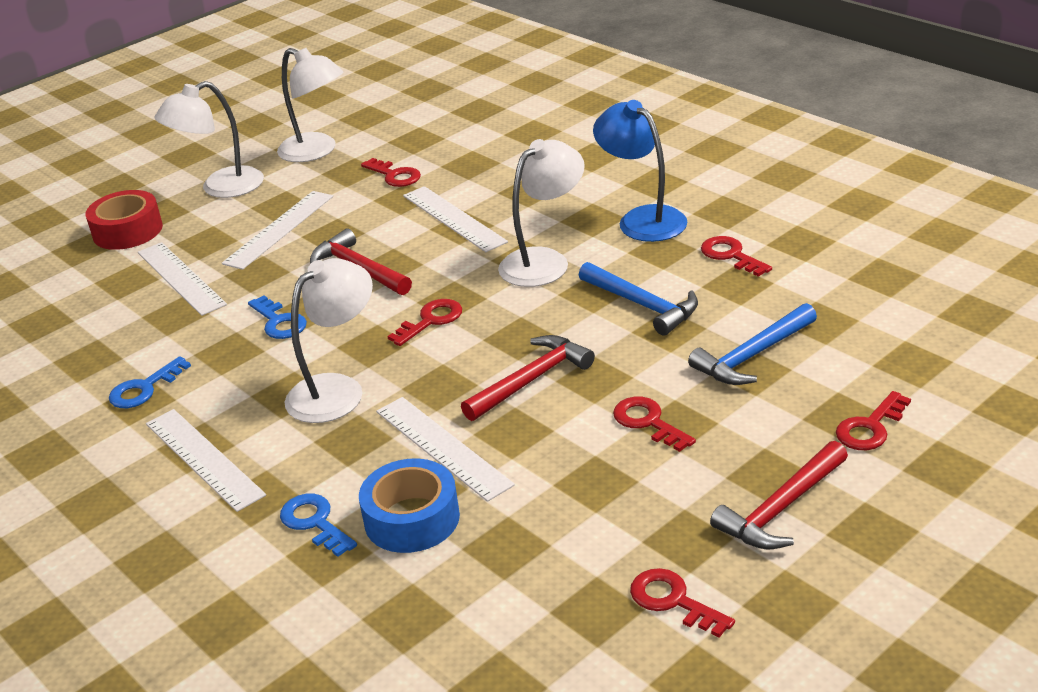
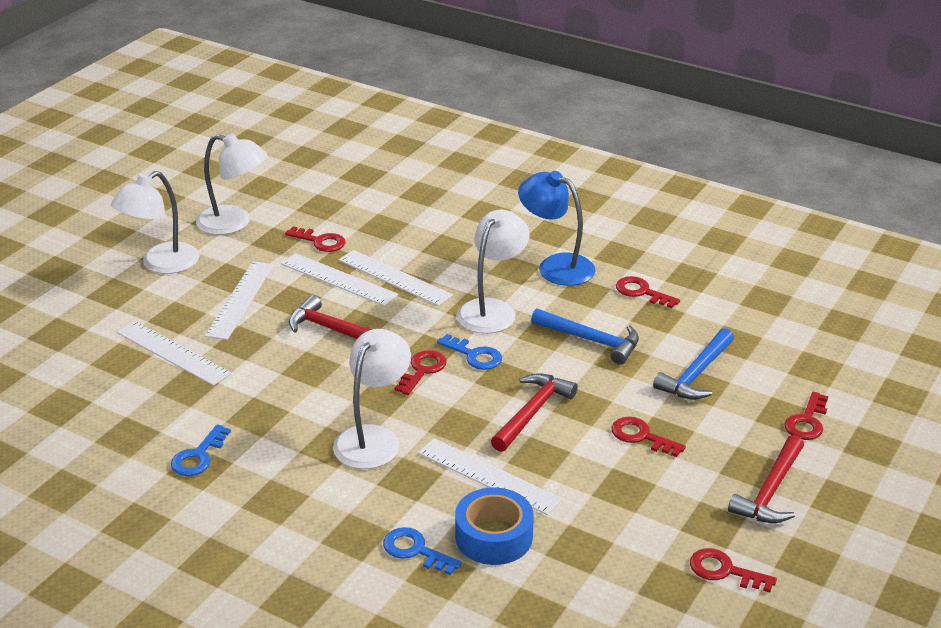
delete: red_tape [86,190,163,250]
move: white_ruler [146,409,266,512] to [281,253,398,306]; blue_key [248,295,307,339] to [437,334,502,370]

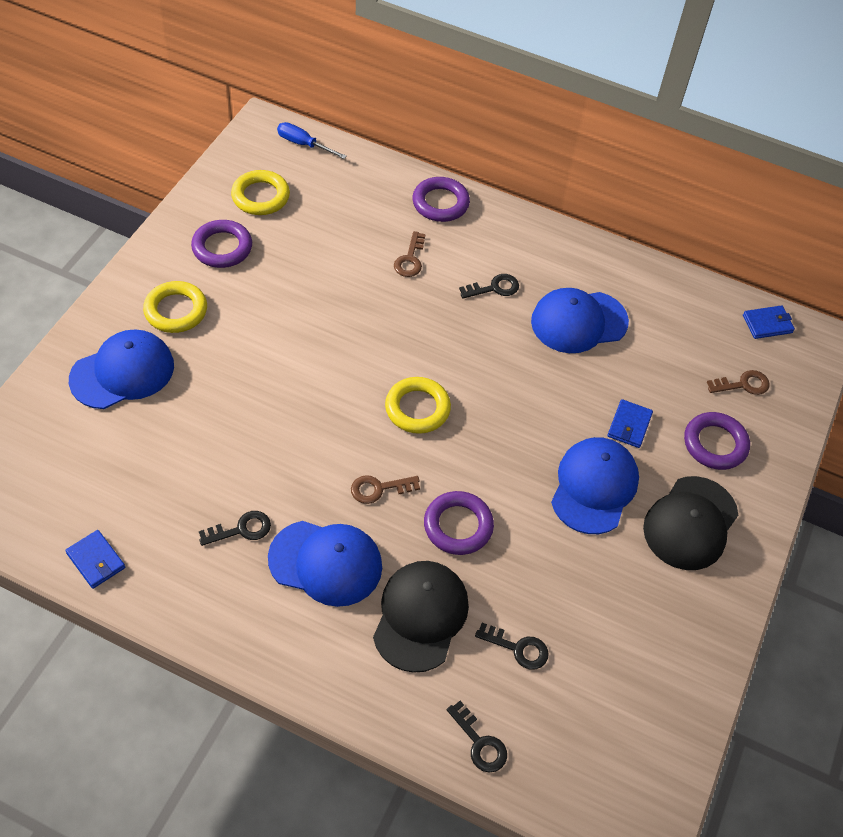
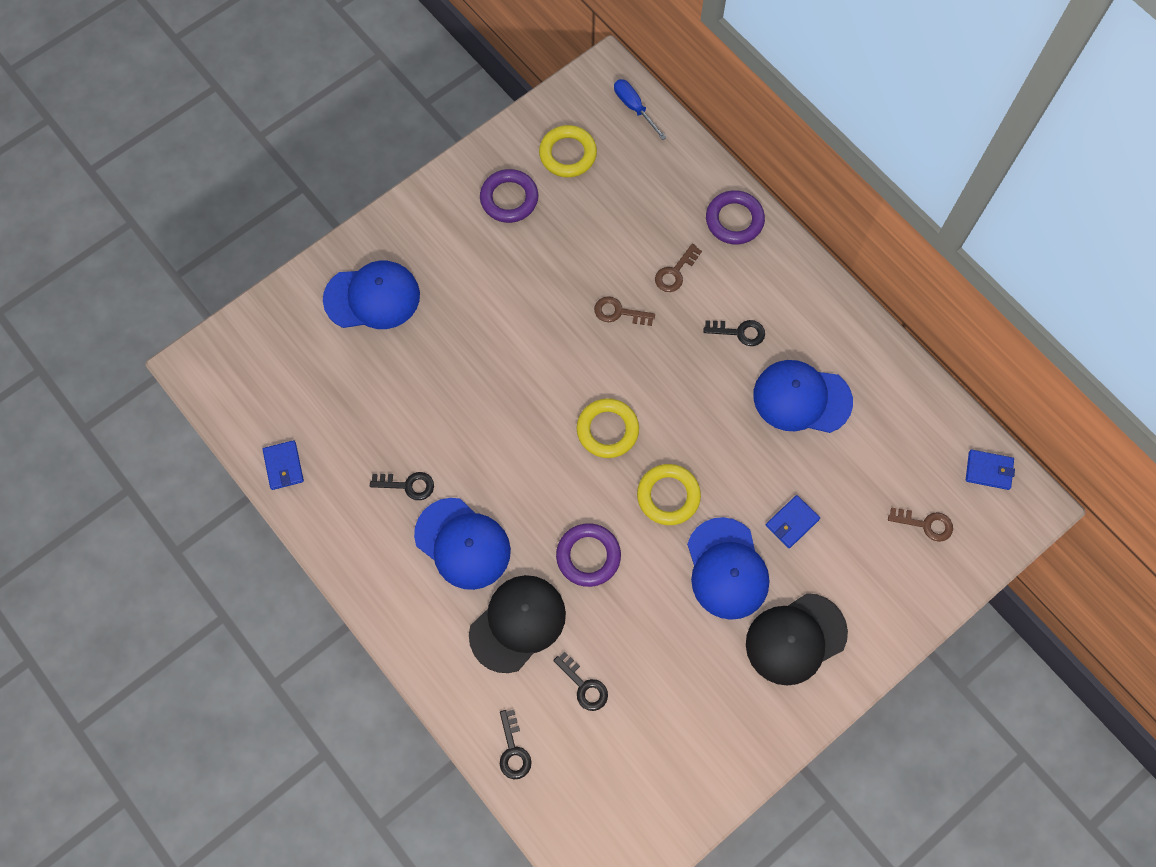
delete: purple_ring [684,412,750,470]
move: brown_key [351,475,420,504] to [594,296,655,326]; yellow_ring [143,281,207,333] to [637,464,701,525]
rotate: blue_cap [551,437,639,534] = [687,517,769,620] 120 degrees clockwise

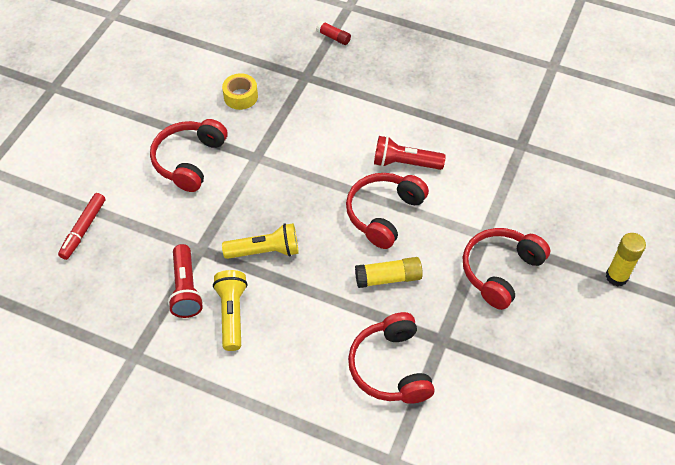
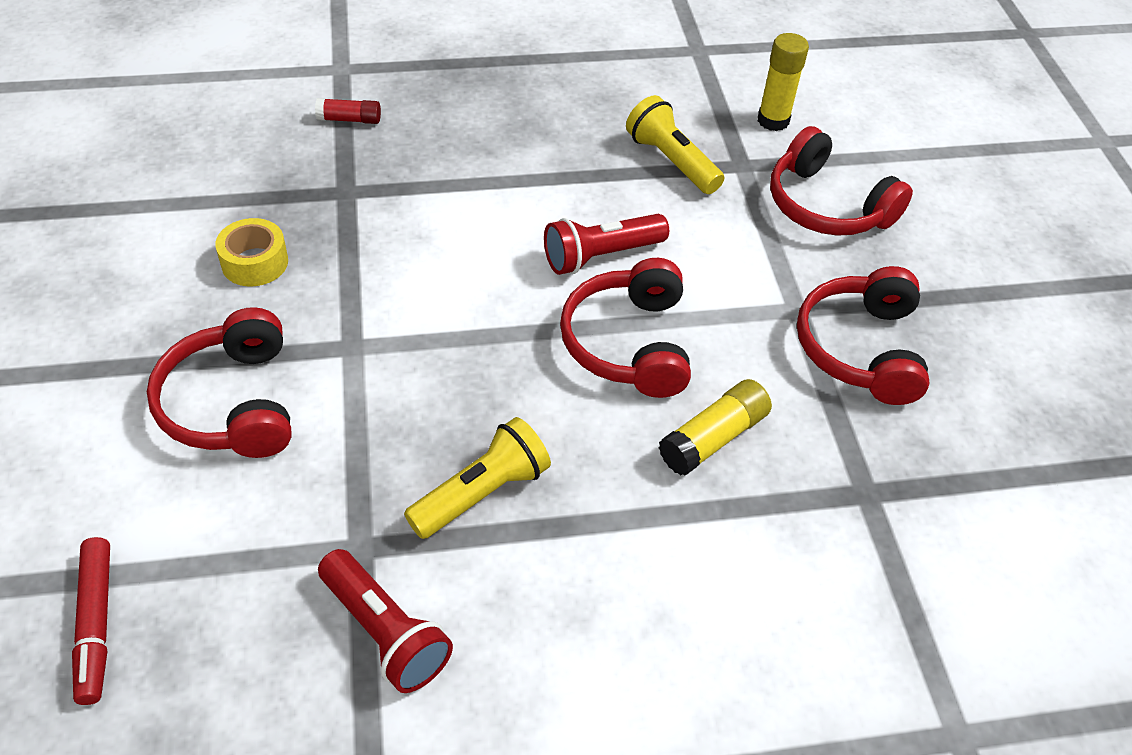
move: yellow_flashlight [213,270,248,351] to [626,95,724,194]; yellow_glue_stick [606,233,646,286] to [758,33,809,131]; red_headphones [348,312,435,404] to [770,126,913,236]

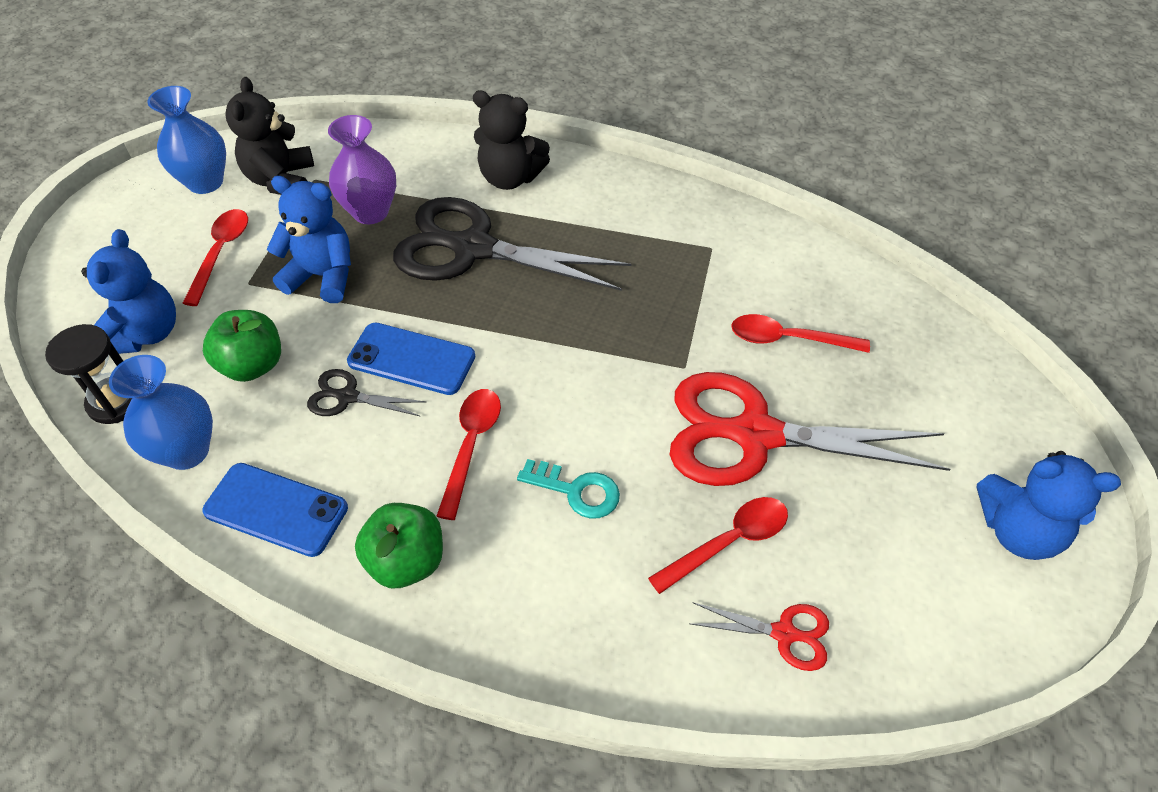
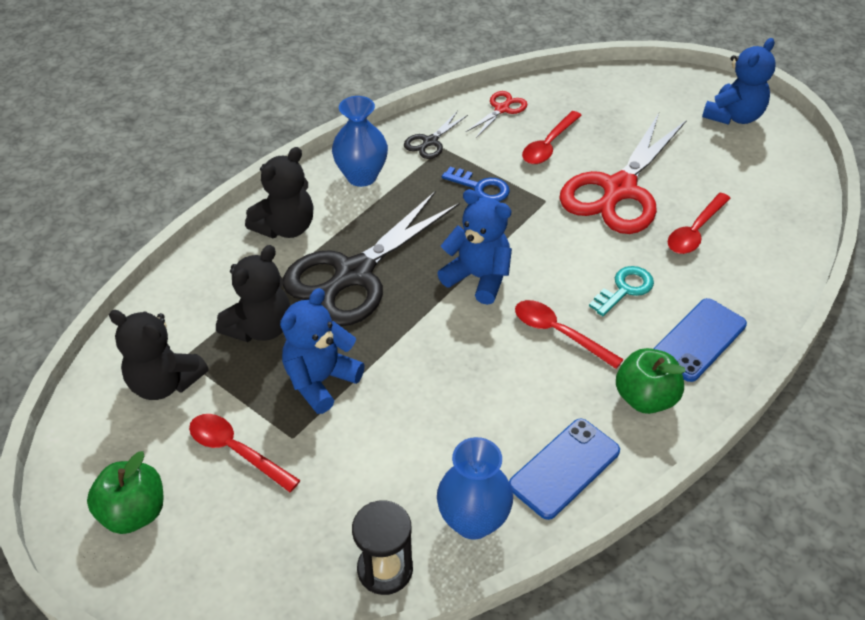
insert: blue_key [442,167,510,202]
move: green_apple [203,310,281,382] to [87,451,163,534]; blue_vase [147,86,226,194] to [332,96,388,187]; black_scissors [307,369,426,416] to [404,111,468,159]; blue_teddy_bear [81,229,176,354] to [437,189,512,305]; red_scissors [689,602,829,671] to [466,91,528,138]; blue_phone [347,323,475,395] to [653,298,747,382]
replace: purple_vase [328,115,396,224] to black_teddy_bear [216,245,291,342]
rotate: red_spoon [648,497,788,594] = [668,193,731,254] 135 degrees counterclockwise

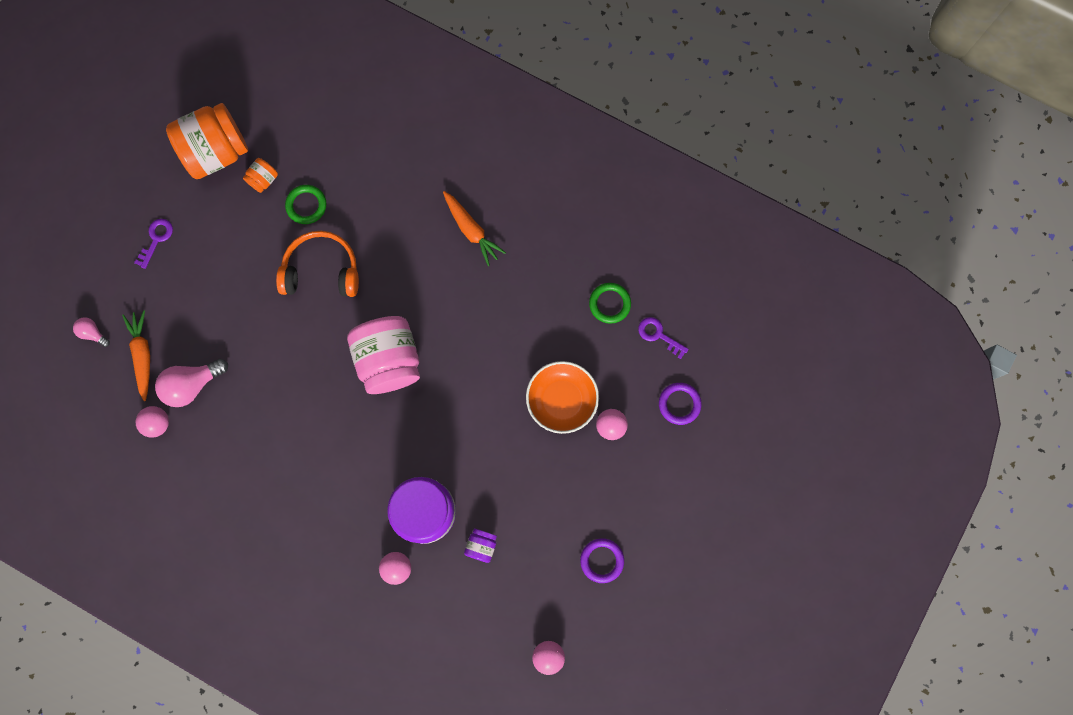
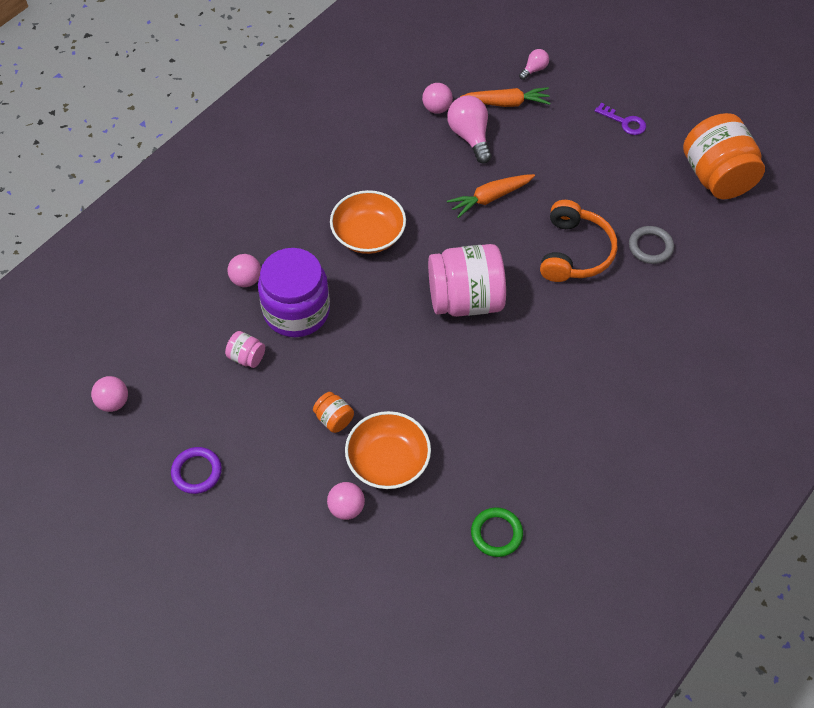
delete: purple_key [638,317,689,359]; purple_ring [659,383,702,425]
insert: orange_bowl [330,190,406,254]
move: orange_jar [243,158,278,193] to [313,392,354,433]; orange_carrot [443,191,506,266] to [447,174,535,218]
recolor: purple_jar [464,528,497,563] to pink_jar [225,331,265,368]; green_ring [285,185,326,224] to grey_ring [629,226,674,264]

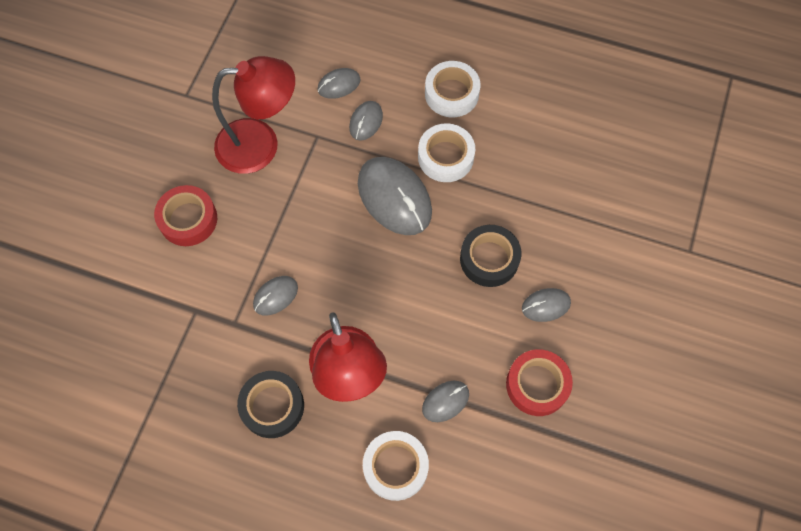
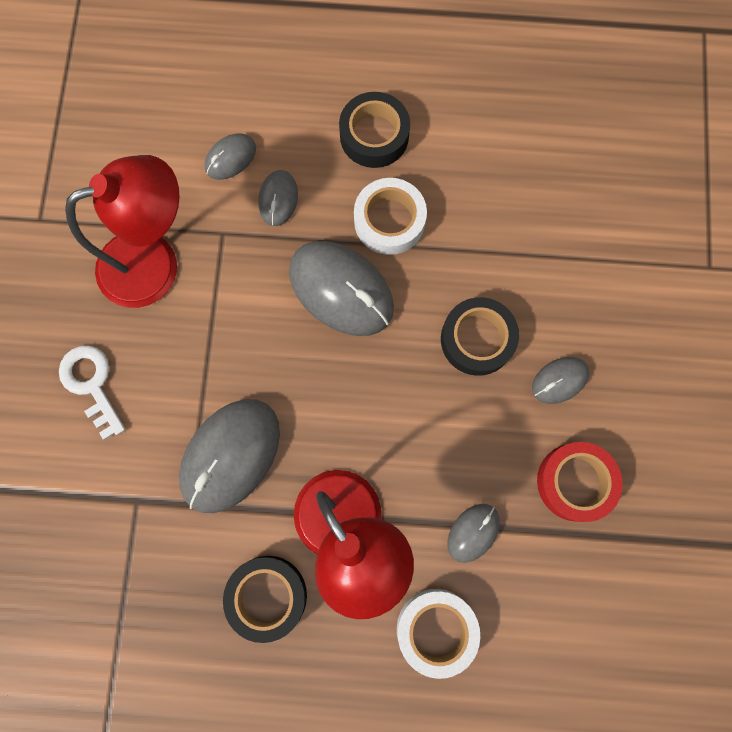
replace: red_tape [154,185,217,246] to white_key [59,345,126,440]
recolor: white_tape [425,61,481,117] to black_tape [339,92,410,168]
resize: grey_mouse [253,276,298,315] = [179,399,280,513] x1.96

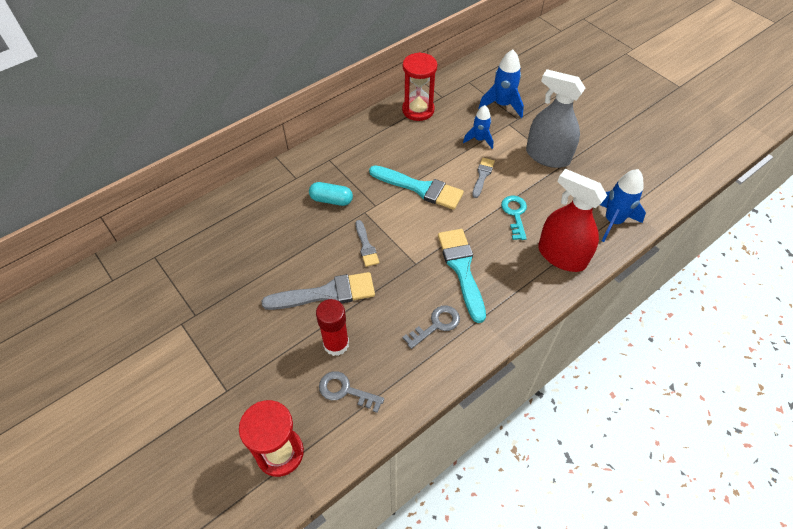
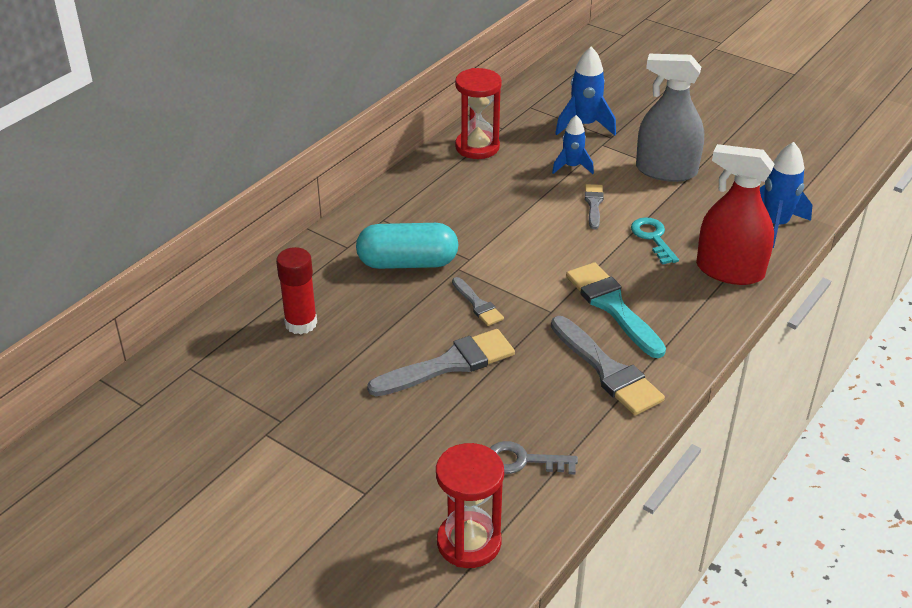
delete: turquoise_brush [369,165,464,210]
move: red_glue_stick [316,299,349,356] to [276,247,317,334]
replace: grey_key [403,306,460,349] to grey_brush [551,316,665,415]
resize: turquoise_capsule [309,182,353,206] = [356,223,459,269] x1.64

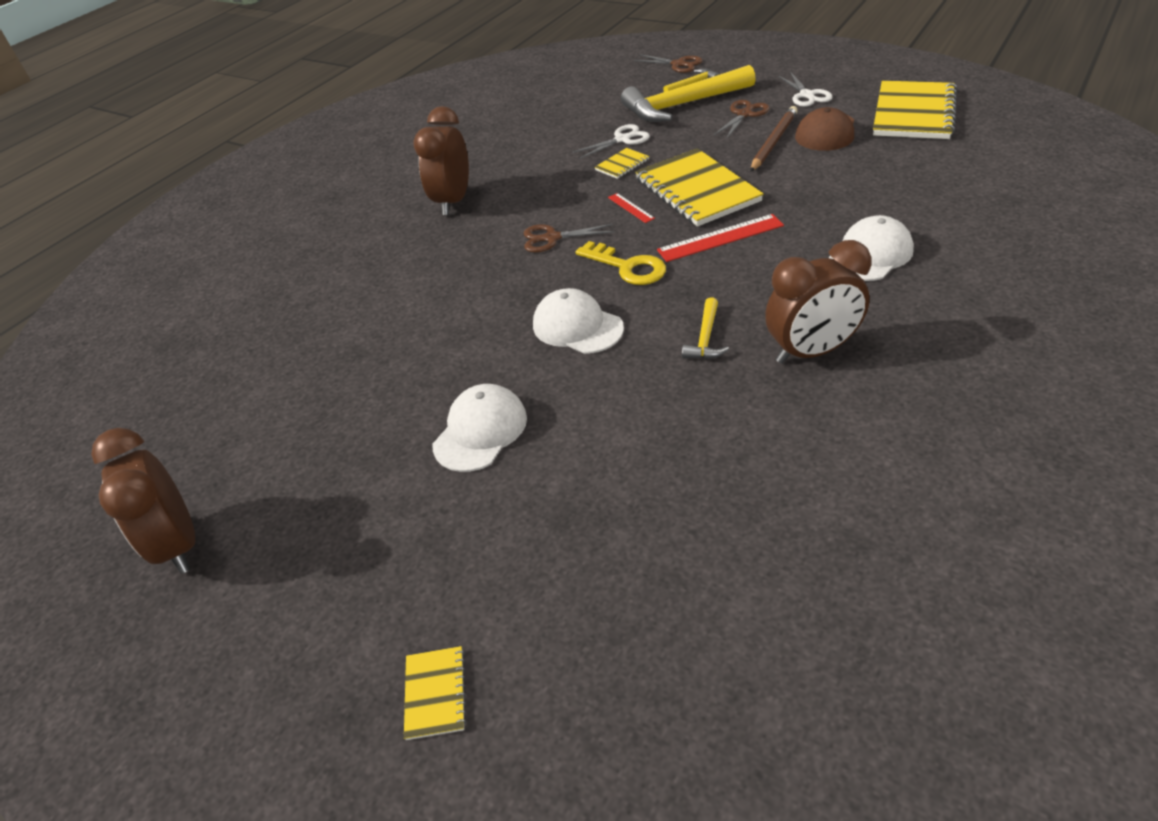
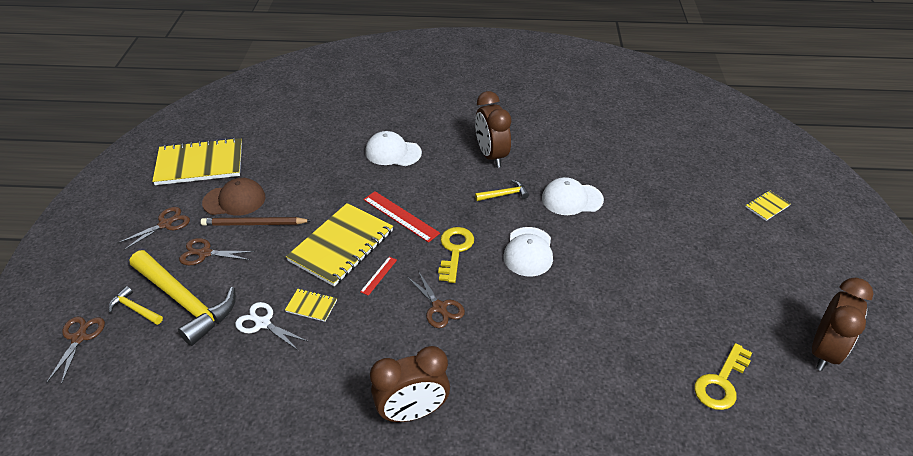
insert: yellow_key [694,343,752,410]
move: white_cap [433,384,527,472] to [542,177,604,215]
recolor: white_scissors [778,72,832,107] to brown_scissors [118,207,190,251]
rotate: brown_clock [765,240,871,364] = [475,91,511,168] 150 degrees counterclockwise

